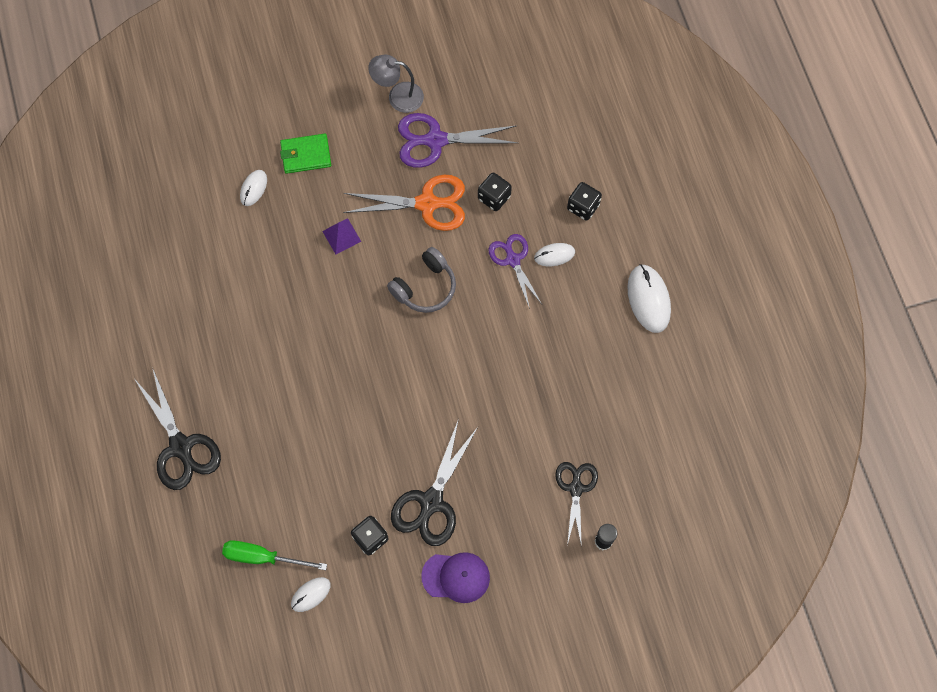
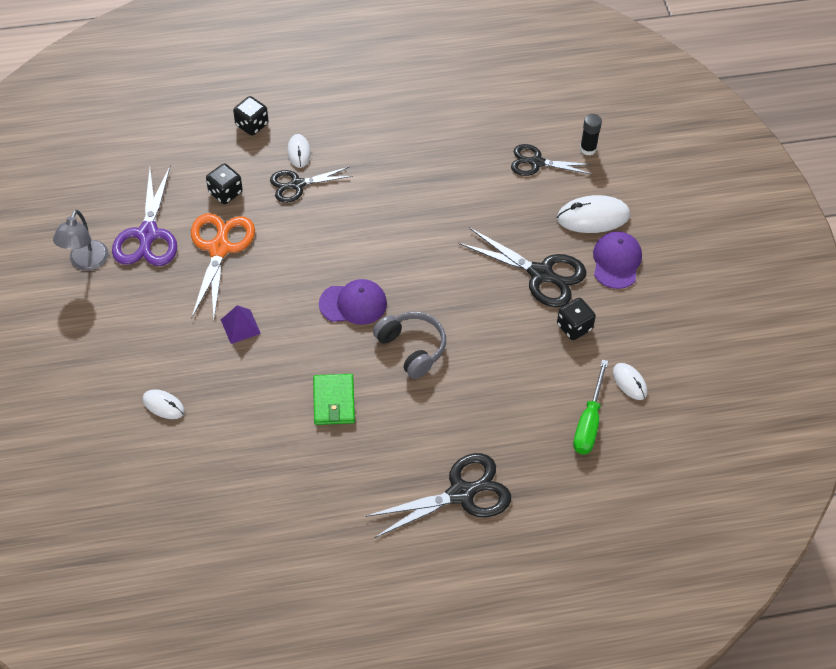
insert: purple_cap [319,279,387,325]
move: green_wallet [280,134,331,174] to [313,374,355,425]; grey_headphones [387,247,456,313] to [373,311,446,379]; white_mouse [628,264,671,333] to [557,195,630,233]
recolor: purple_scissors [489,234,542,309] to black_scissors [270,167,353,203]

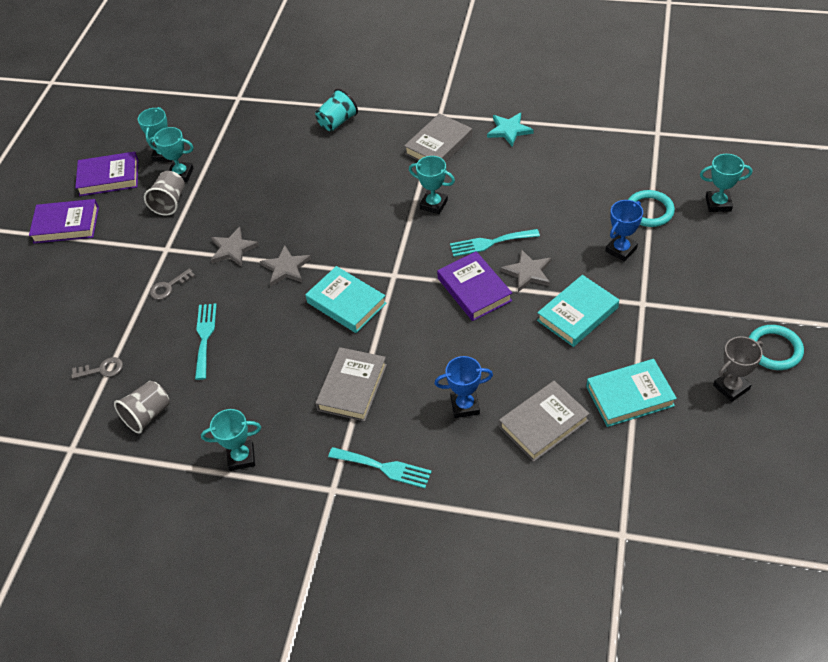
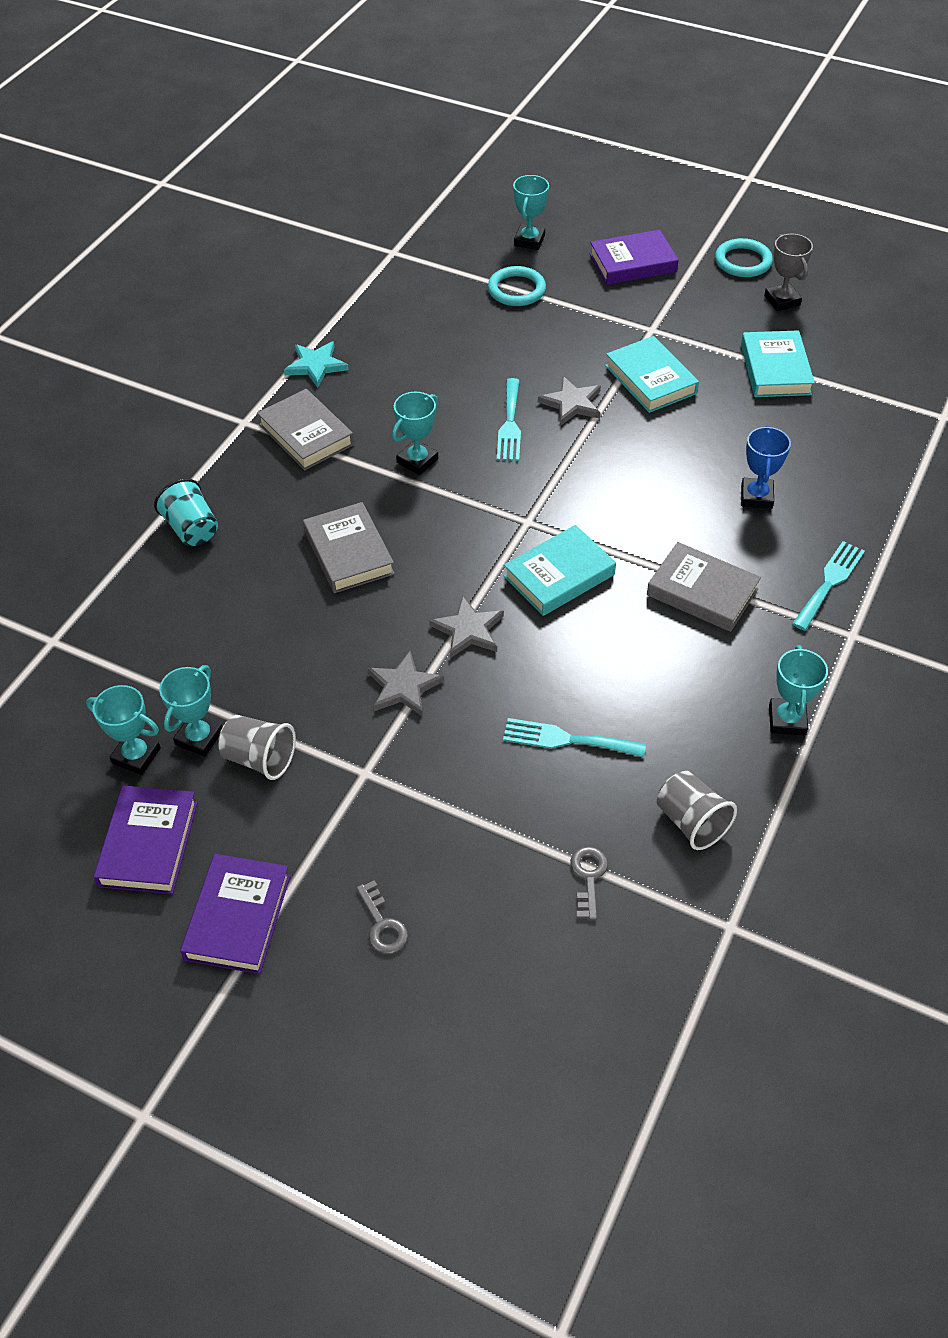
delete: blue_trophy [606,200,643,262]
move: grey_book [499,381,590,462] to [303,502,395,593]; grey_key [150,269,195,300] to [356,880,408,954]; purple_book [437,251,512,321] to [590,230,679,285]

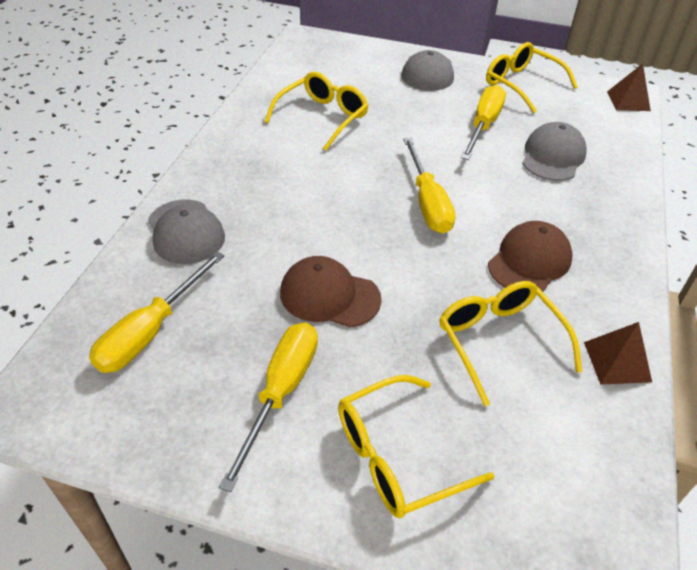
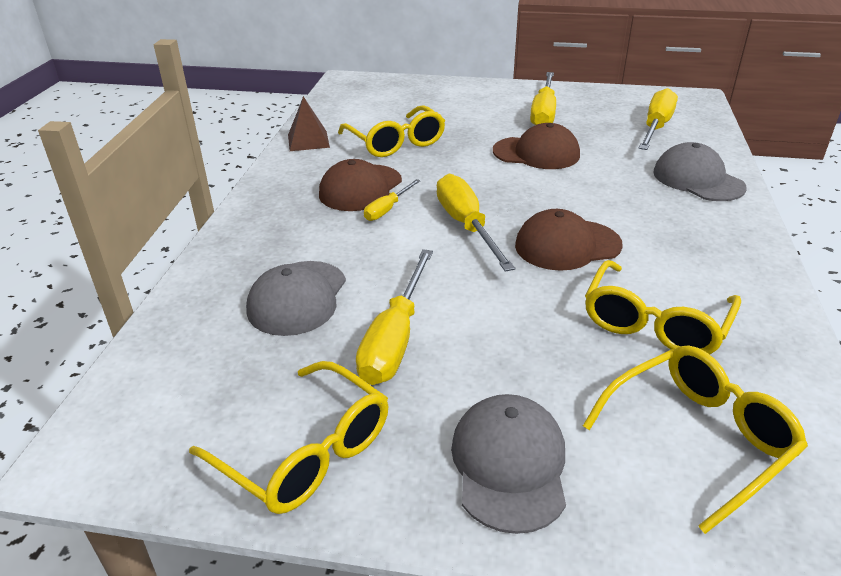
delete: brown_pyramid [607,63,651,111]
insert: yellow_screwdriver [364,179,421,221]; brown_cap [515,209,623,271]
move: yellow_glasses [338,375,495,518] to [583,345,808,534]

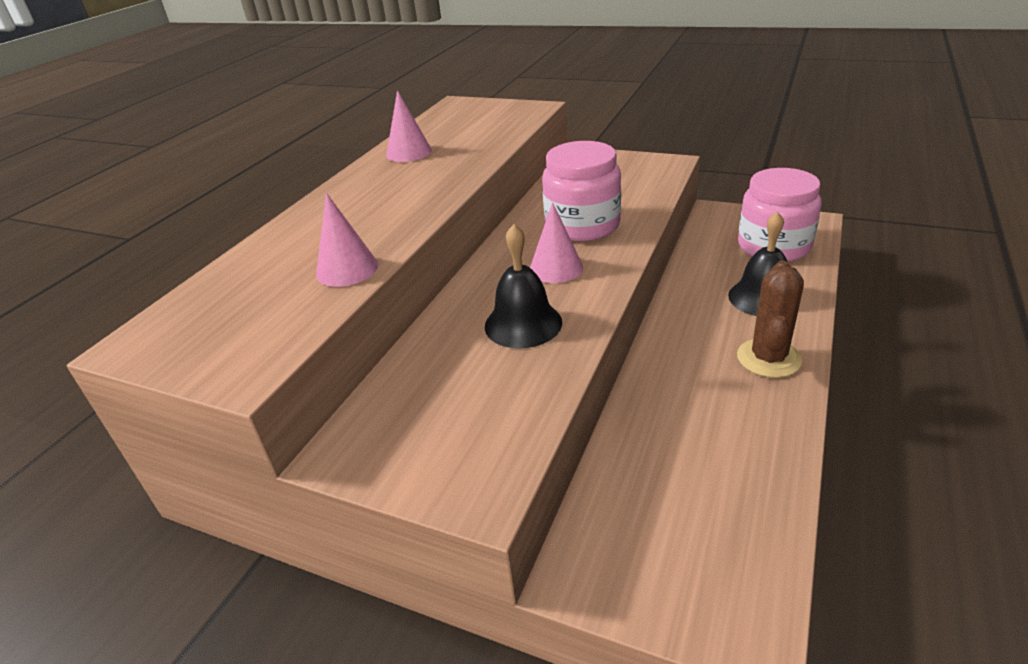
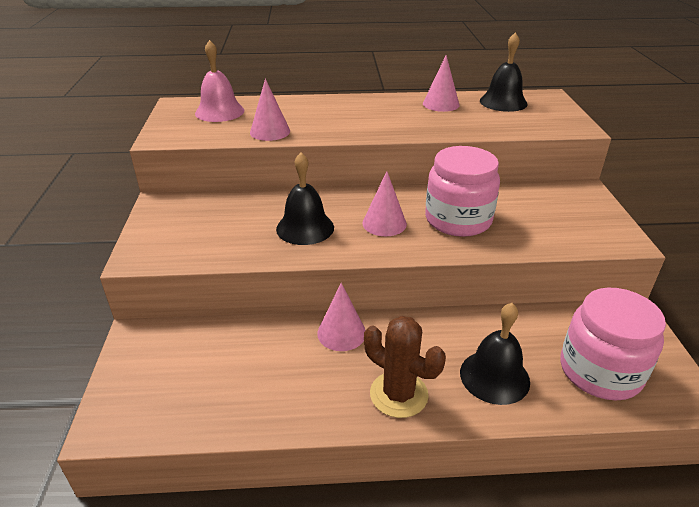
insert: pink_bell [195,40,244,122]; pink_cone [317,283,366,351]; black_bell [480,32,528,112]
rotate: brown_cactus [737,260,804,378] = [364,316,446,418] 45 degrees clockwise

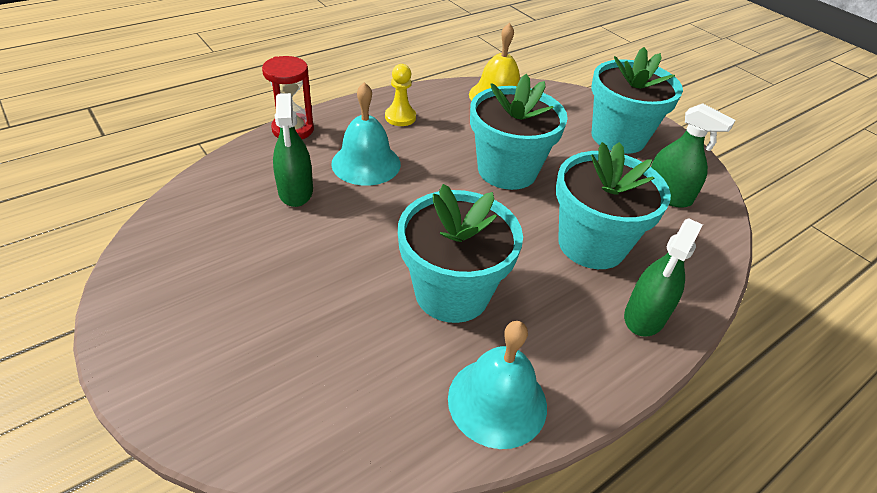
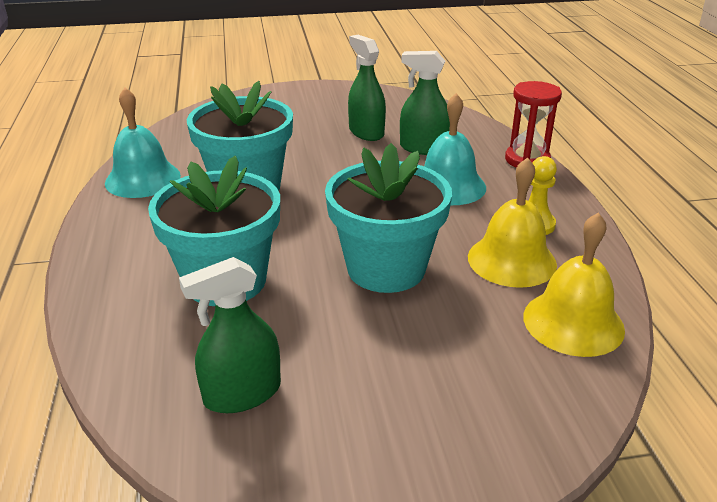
delete: turquoise_flower_pot [591,47,683,154]
insert: yellow_bell [468,157,557,288]
move: green_spray_bottle [624,218,703,337] to [348,35,386,141]

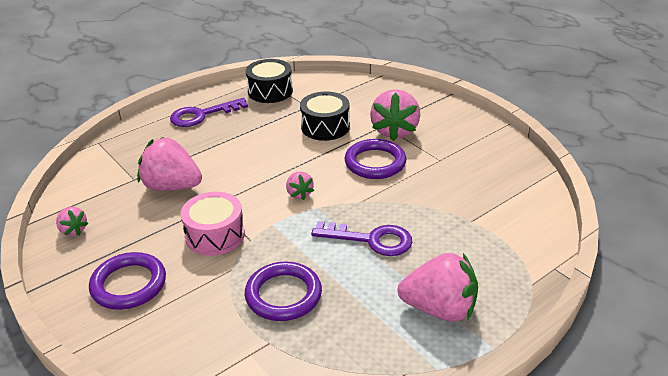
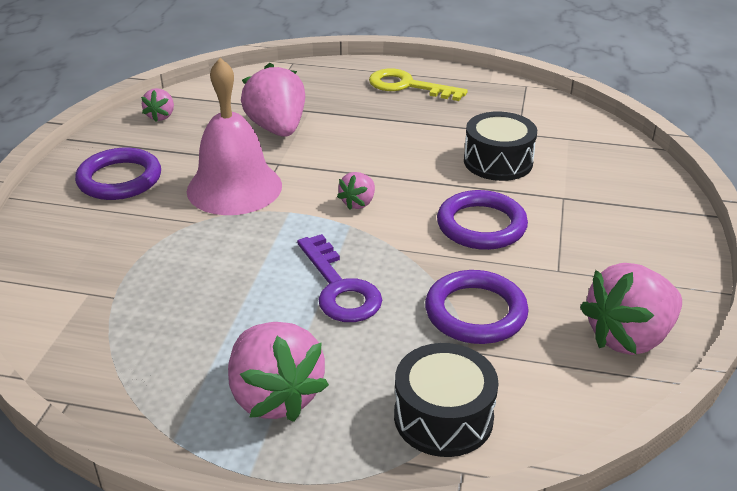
move: black_drum [246,59,293,103] to [394,343,499,457]; purple_ring [245,262,322,321] to [425,270,528,344]; pink_strawberry [370,89,420,141] to [580,263,682,355]
replace: pink_drum [181,192,245,256] to pink_bell [187,58,282,215]
recolor: purple_key [170,98,248,127] to yellow_key [369,68,467,101]

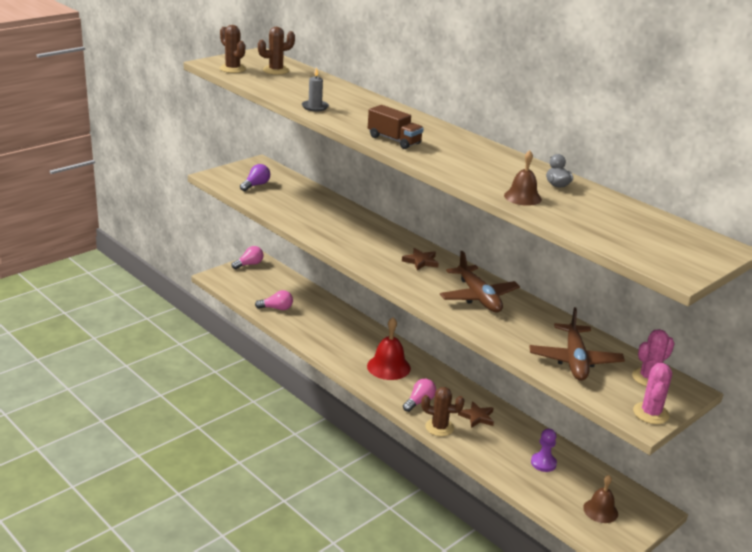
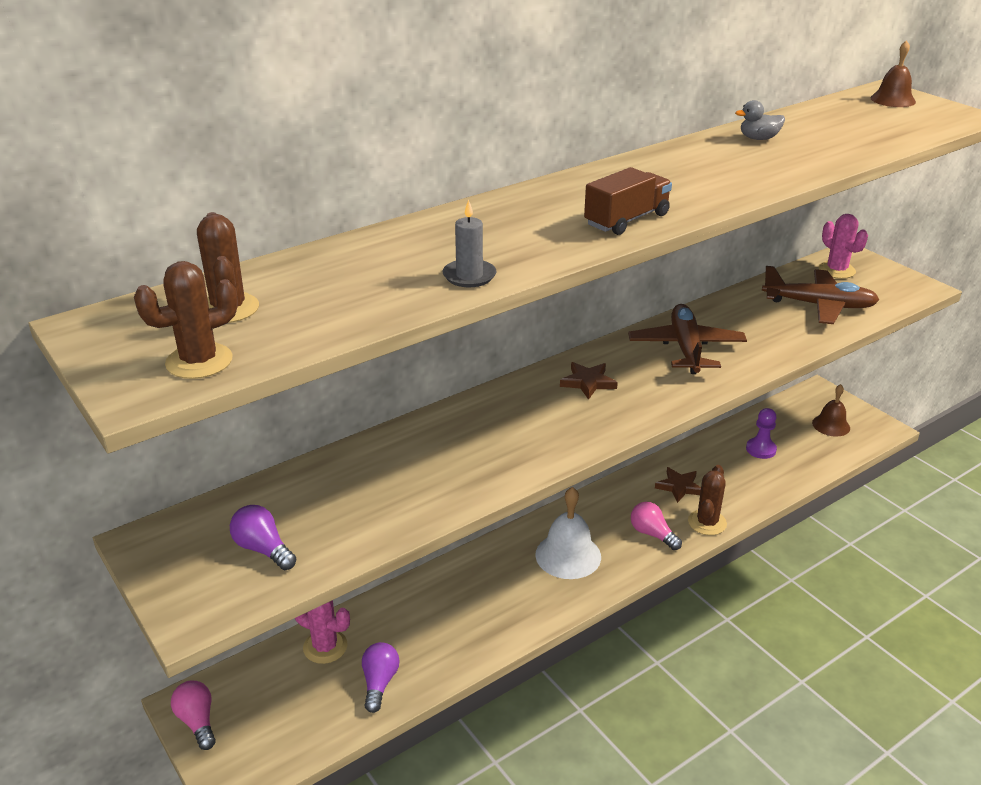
move: pink_cactus [633,363,672,424] to [295,600,350,664]; brown_bell [504,150,542,206] to [870,40,916,107]
recolor: pink_light_bulb [255,290,293,310] to purple_light_bulb [362,642,399,713]; red_bell [367,317,411,380] to white_bell [535,487,601,579]
rotate: brown_plane [440,251,520,312] = [628,304,747,374] 75 degrees counterclockwise

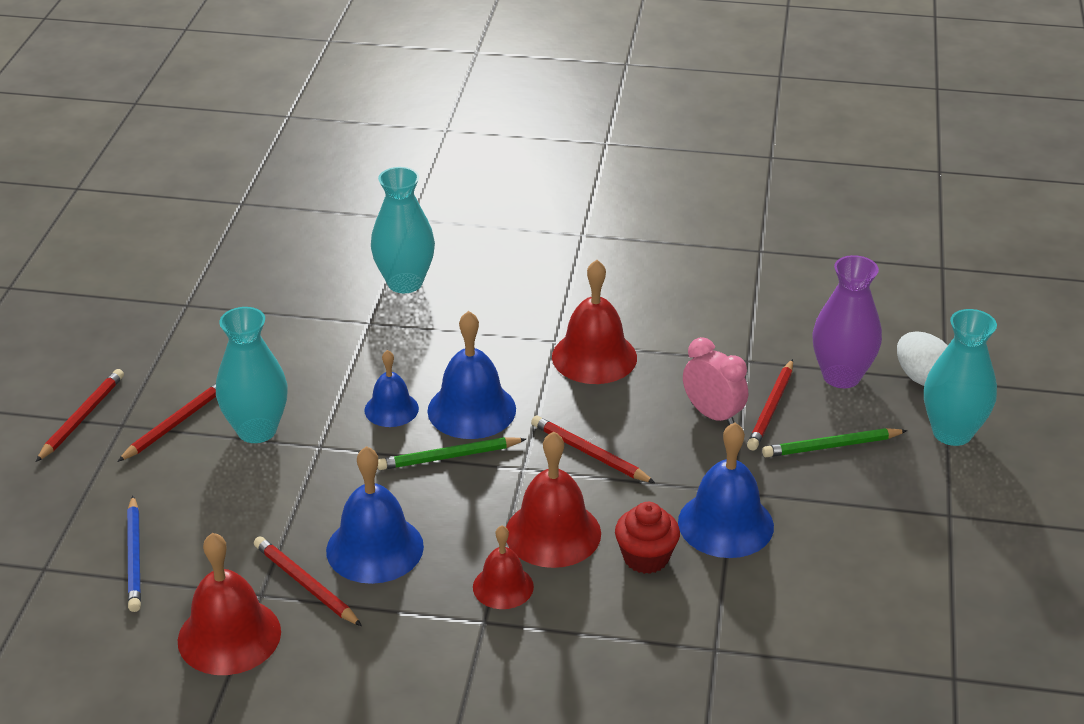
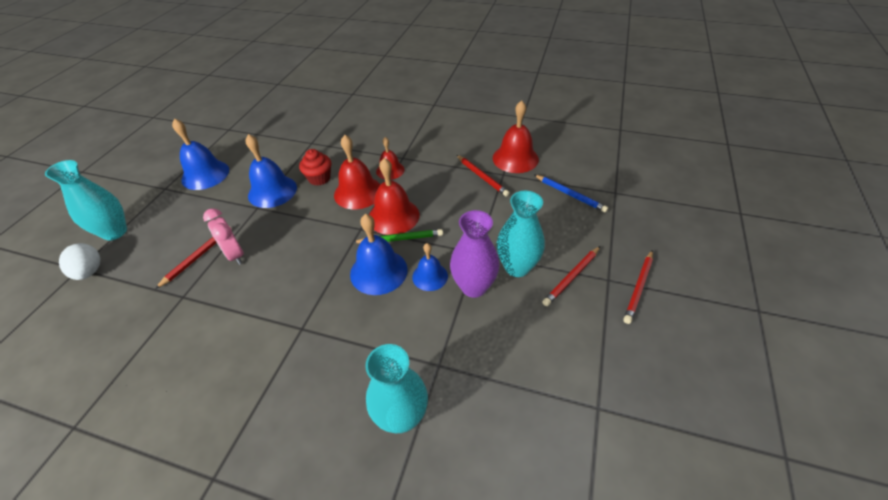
delete: red_pencil [531,416,655,483]; green_pencil [762,428,907,457]
move: blue_bell [326,446,424,584] to [172,118,229,190]; red_bell [552,260,637,384] to [369,158,419,235]; purple_vase [812,255,882,388] to [450,210,500,298]
rotate: blue_pencil [127,496,141,612] = [535,175,608,213] 135 degrees clockwise

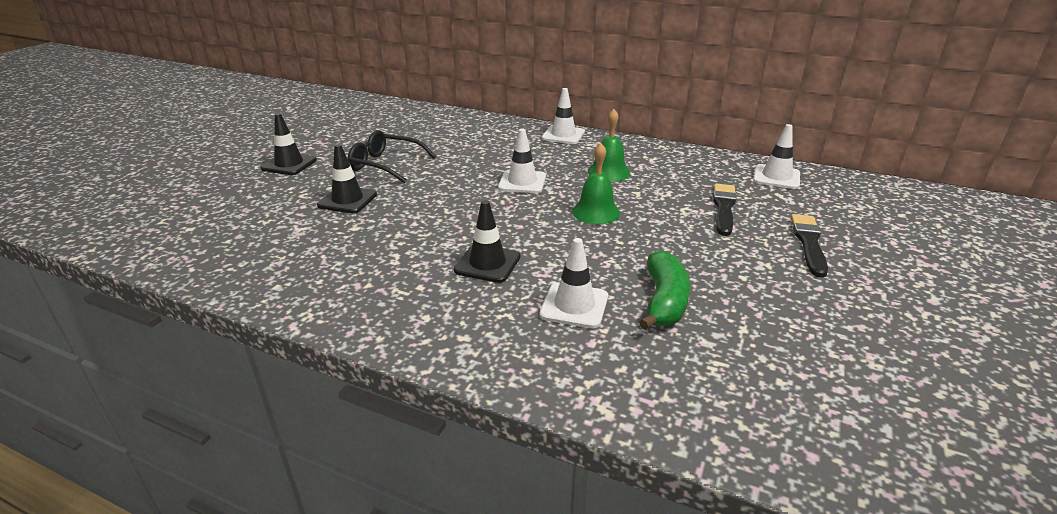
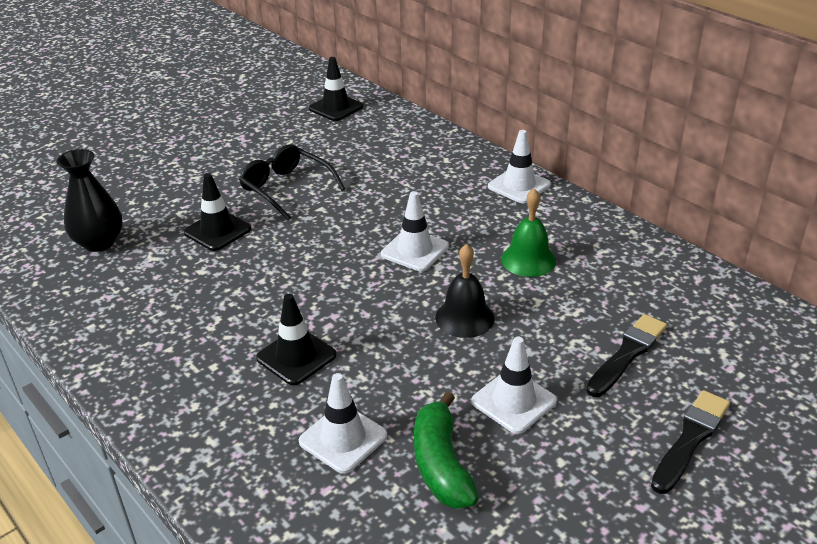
insert: black_vase [57,149,123,252]
move: black_traffic_cone [261,113,317,175] to [309,57,363,121]; white_traffic_cone [753,124,800,189] to [471,337,557,434]
recolor: green_bell [572,143,620,224] to black_bell [435,244,495,338]
rotate: green_banana [639,250,690,330] = [414,392,479,509] 135 degrees clockwise

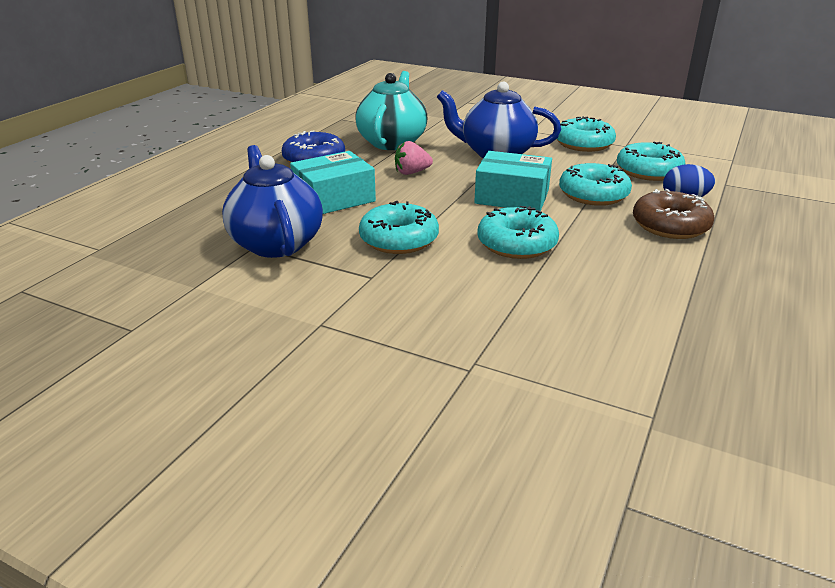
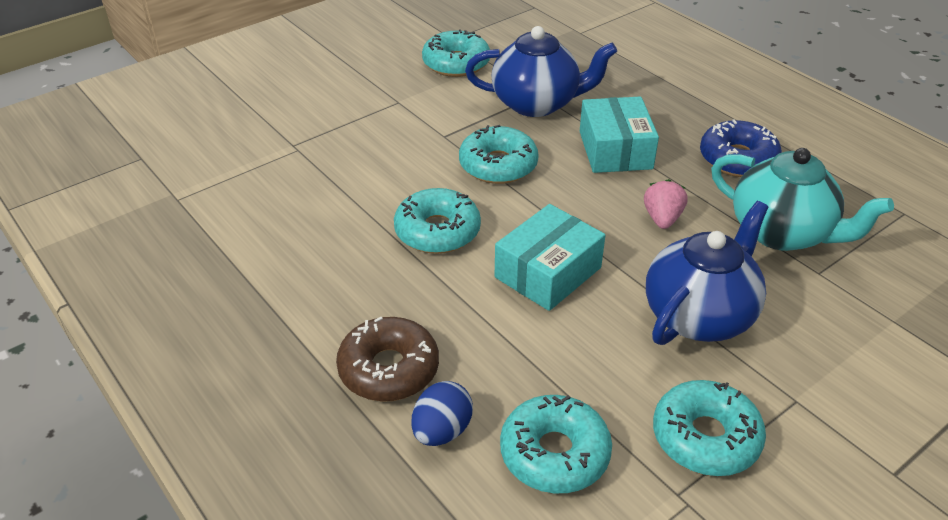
move: turquoise_donut [559,163,632,206] to [422,29,490,77]

